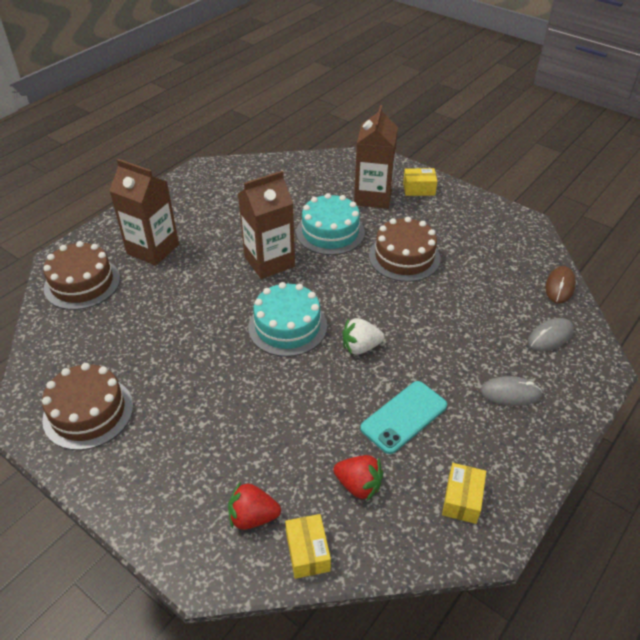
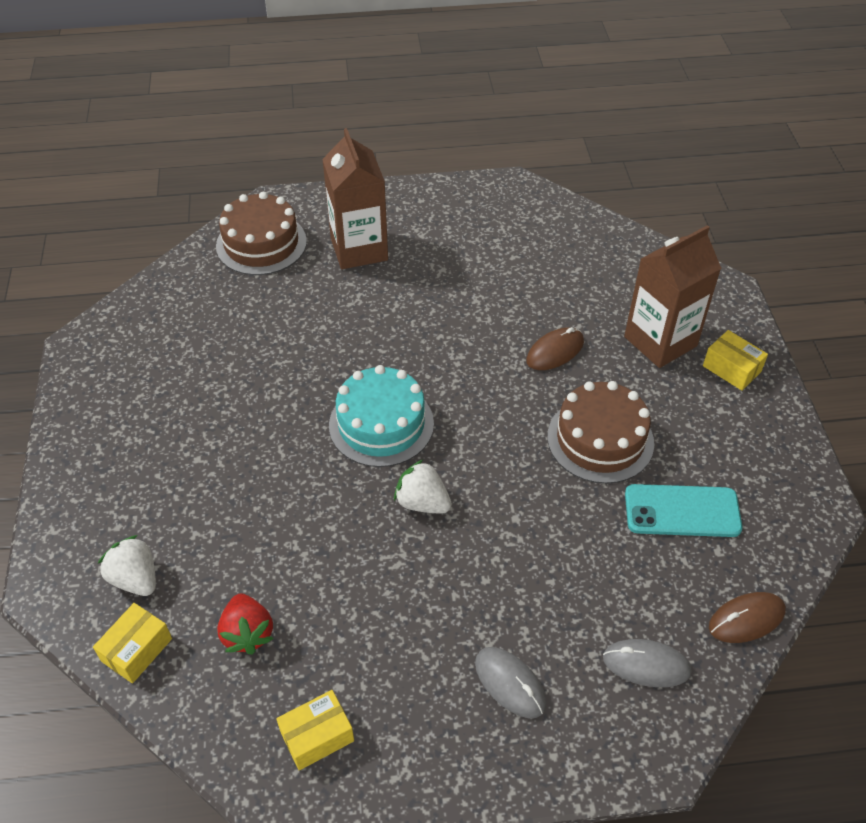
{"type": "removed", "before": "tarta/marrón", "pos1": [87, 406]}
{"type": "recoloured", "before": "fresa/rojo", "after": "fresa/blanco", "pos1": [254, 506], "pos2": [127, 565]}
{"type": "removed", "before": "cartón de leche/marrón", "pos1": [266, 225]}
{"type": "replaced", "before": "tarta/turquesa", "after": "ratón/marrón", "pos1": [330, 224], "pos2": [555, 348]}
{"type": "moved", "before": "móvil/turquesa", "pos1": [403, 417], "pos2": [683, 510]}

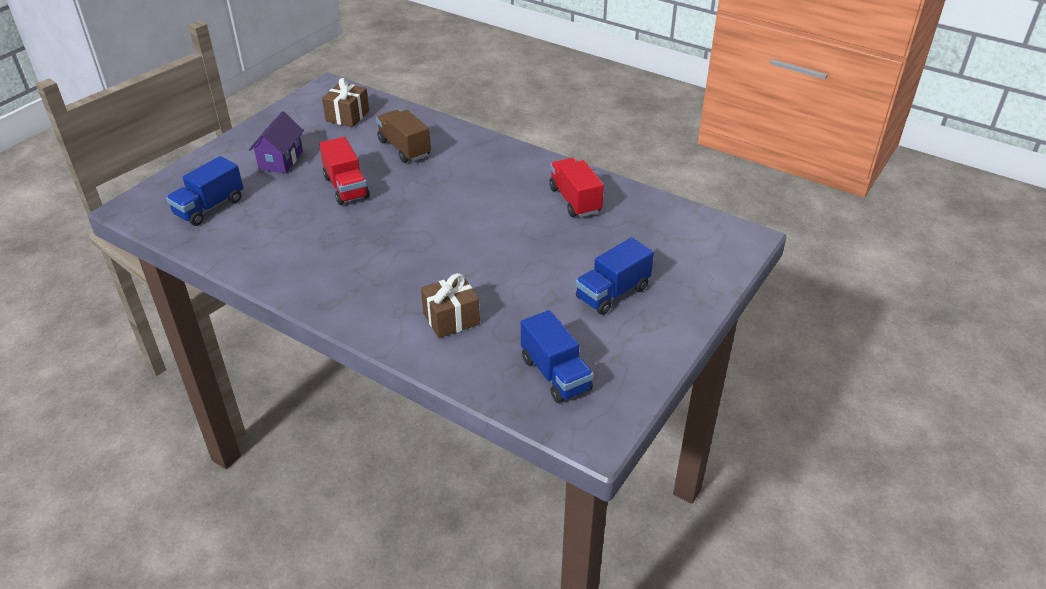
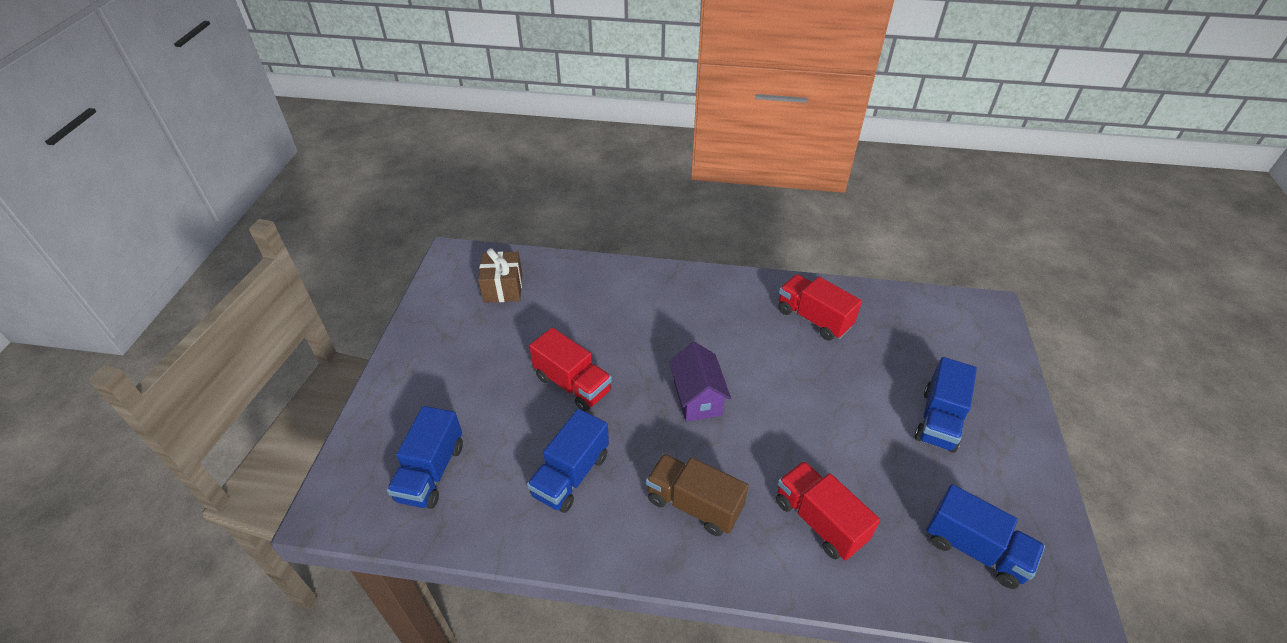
{"type": "moved", "before": "casa/morado", "pos1": [276, 142], "pos2": [700, 382]}
{"type": "moved", "before": "camión/marrón", "pos1": [403, 136], "pos2": [697, 494]}
{"type": "replaced", "before": "regalo/marrón", "after": "camión/rojo", "pos1": [450, 305], "pos2": [828, 511]}
{"type": "added", "after": "camión/azul", "pos2": [568, 461]}

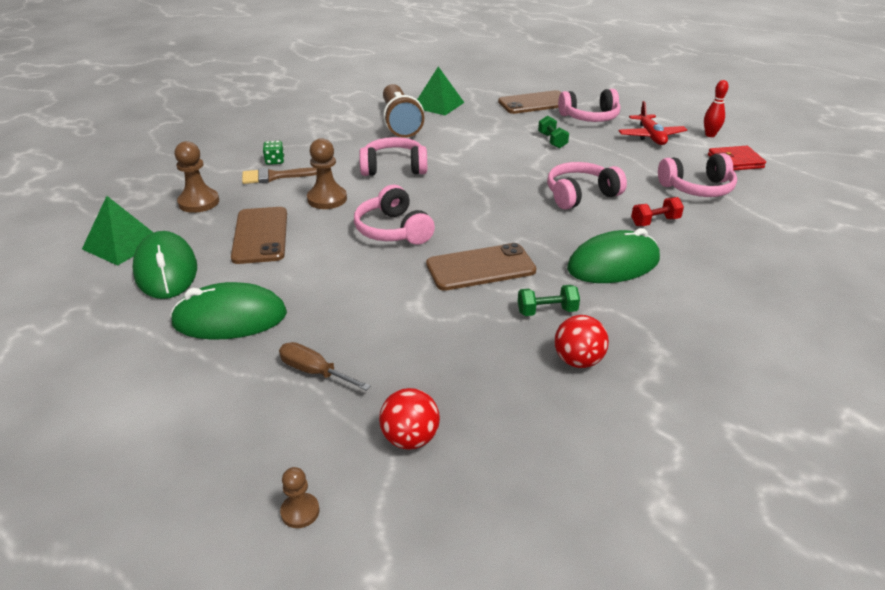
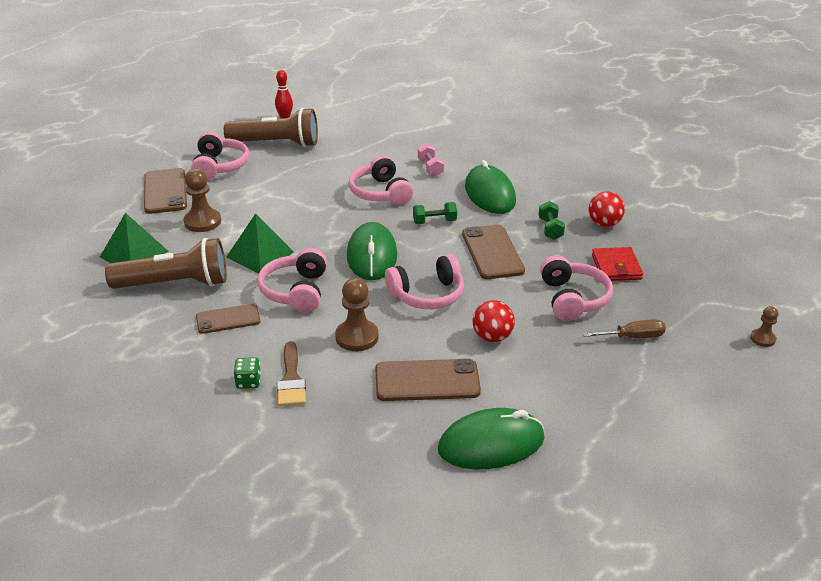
{"type": "moved", "before": "pirámide/verde", "pos1": [118, 231], "pos2": [260, 243]}
{"type": "moved", "before": "ratón/verde", "pos1": [228, 311], "pos2": [372, 251]}
{"type": "moved", "before": "peón/marrón", "pos1": [196, 177], "pos2": [202, 200]}
{"type": "turned", "before": "destornillador/marrón", "pos1": [325, 366], "pos2": [624, 328], "turn": -135}
{"type": "moved", "before": "pelota/rojo", "pos1": [409, 419], "pos2": [494, 321]}
{"type": "moved", "before": "mancuerna/verde", "pos1": [553, 132], "pos2": [435, 213]}
{"type": "replaced", "before": "avión/rojo", "after": "lámpara de mano/marrón", "pos1": [653, 123], "pos2": [271, 127]}
{"type": "recoloured", "before": "mancuerna/rojo", "after": "mancuerna/rosa", "pos1": [657, 211], "pos2": [431, 160]}
{"type": "moved", "before": "auriculares/rosa", "pos1": [697, 175], "pos2": [576, 288]}
{"type": "moved", "before": "cartera/rojo", "pos1": [737, 158], "pos2": [617, 264]}
{"type": "added", "after": "móvil/marrón", "pos2": [228, 319]}

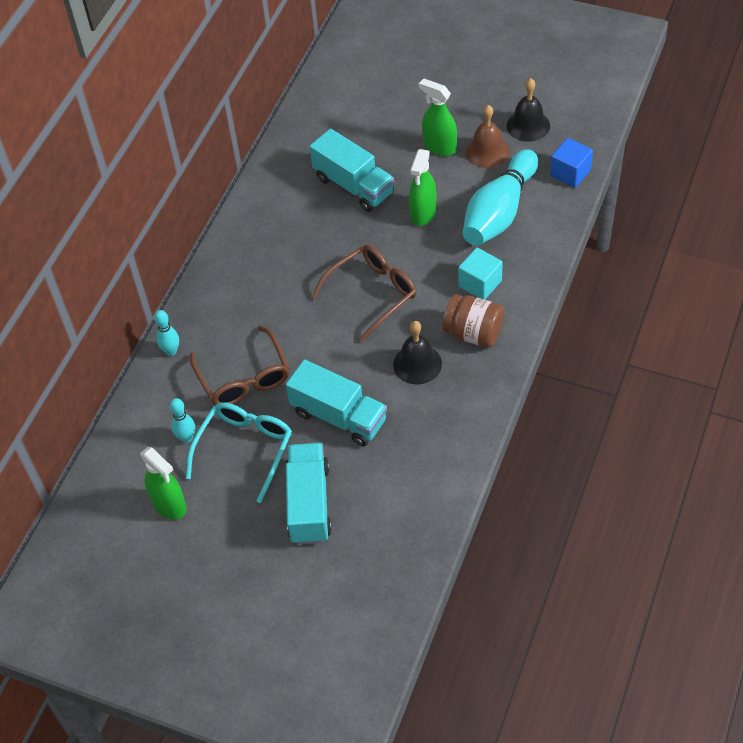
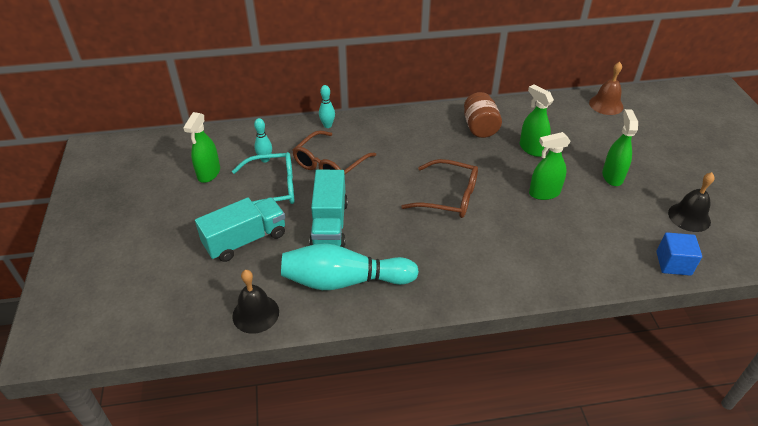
{"type": "replaced", "before": "camión/turquesa", "after": "pulverizador/verde", "pos1": [352, 170], "pos2": [537, 121]}
{"type": "moved", "before": "campana/negro", "pos1": [417, 352], "pos2": [255, 302]}
{"type": "moved", "before": "tarro/marrón", "pos1": [474, 321], "pos2": [483, 115]}
{"type": "removed", "before": "cubo/turquesa", "pos1": [480, 273]}
{"type": "moved", "before": "bolo/turquesa", "pos1": [500, 197], "pos2": [350, 266]}
{"type": "moved", "before": "campana/marrón", "pos1": [488, 136], "pos2": [606, 88]}

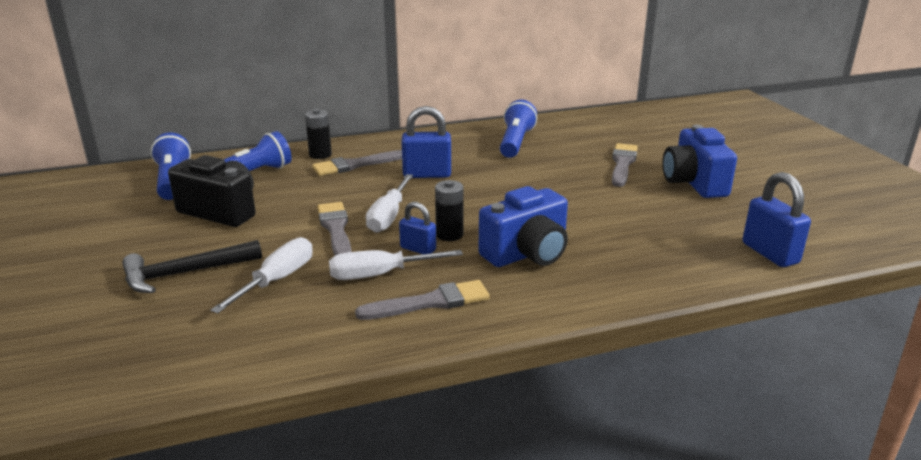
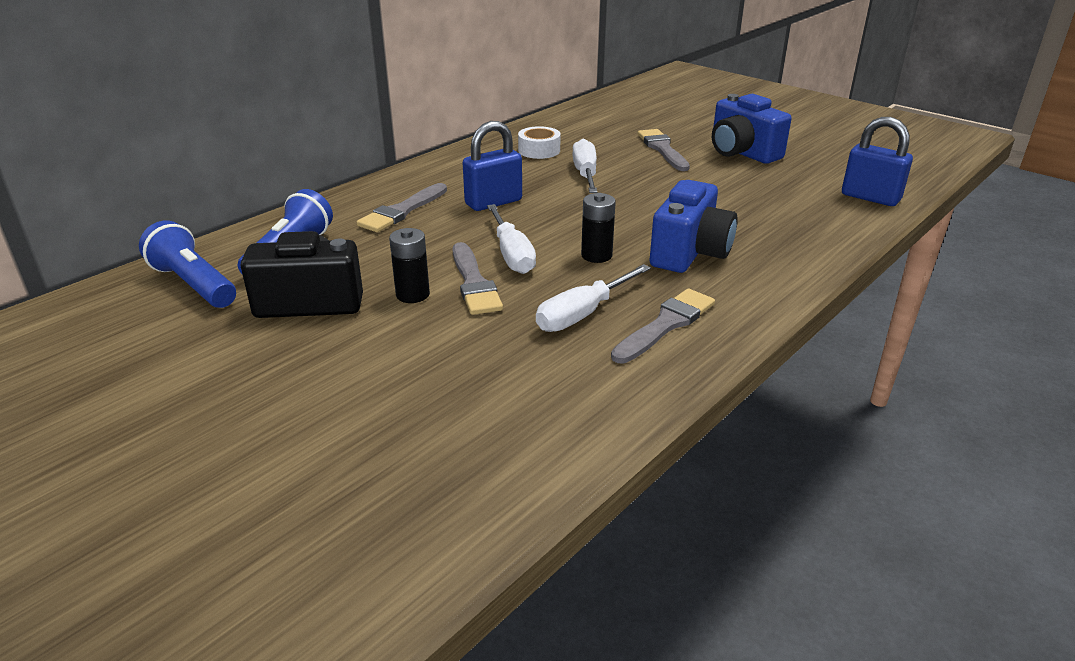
{"type": "removed", "before": "martillo/negro", "pos1": [192, 266]}
{"type": "moved", "before": "destornillador/blanco", "pos1": [261, 275], "pos2": [584, 166]}
{"type": "moved", "before": "pila/negro", "pos1": [318, 134], "pos2": [409, 265]}
{"type": "turned", "before": "pincel/gris", "pos1": [334, 228], "pos2": [478, 278], "turn": -150}
{"type": "removed", "before": "candado/azul", "pos1": [417, 228]}
{"type": "replaced", "before": "lámpara de mano/azul", "after": "cinta adhesiva/blanco", "pos1": [518, 129], "pos2": [539, 142]}

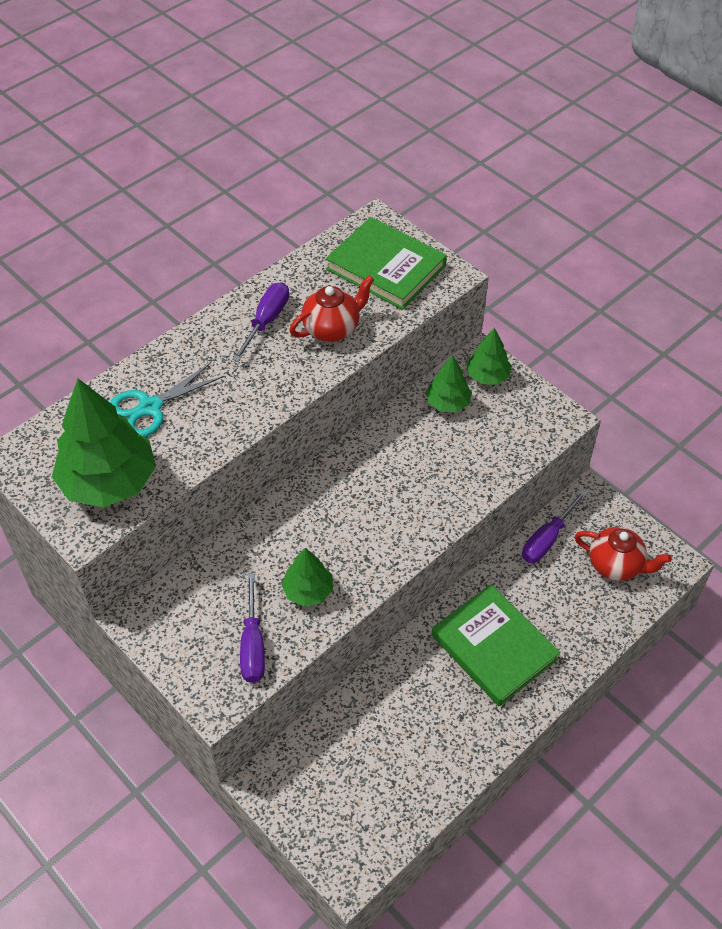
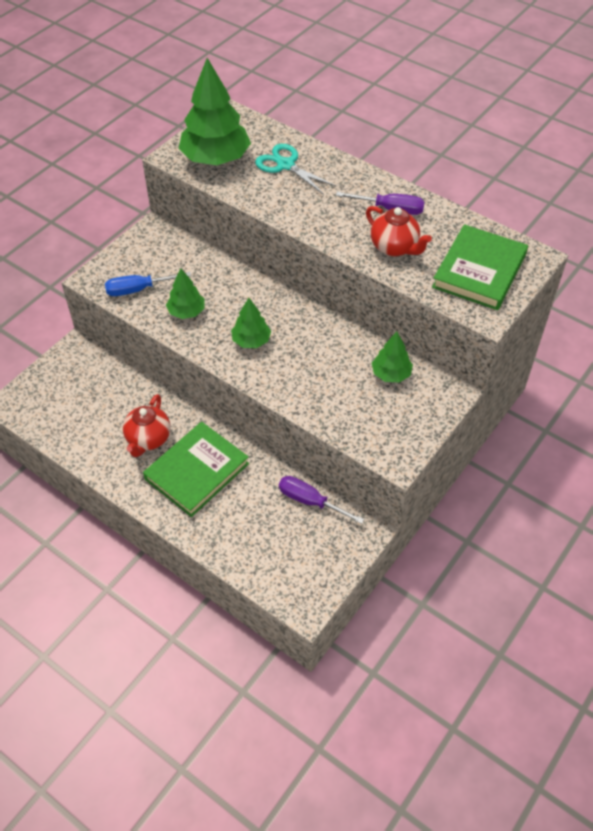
{"type": "recoloured", "before": "destornillador/morado", "after": "destornillador/azul", "pos1": [252, 628], "pos2": [148, 284]}
{"type": "moved", "before": "árbol/verde", "pos1": [489, 356], "pos2": [251, 323]}
{"type": "moved", "before": "tetera/rojo", "pos1": [623, 554], "pos2": [146, 425]}

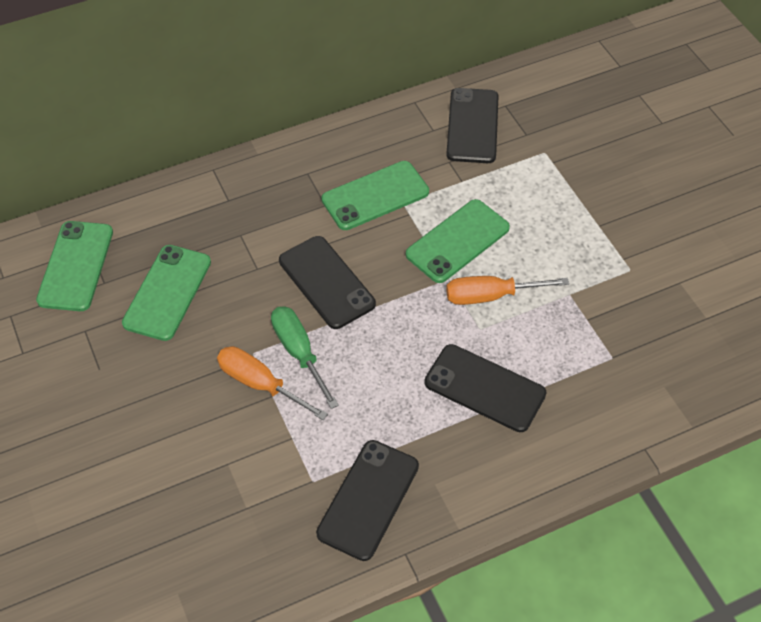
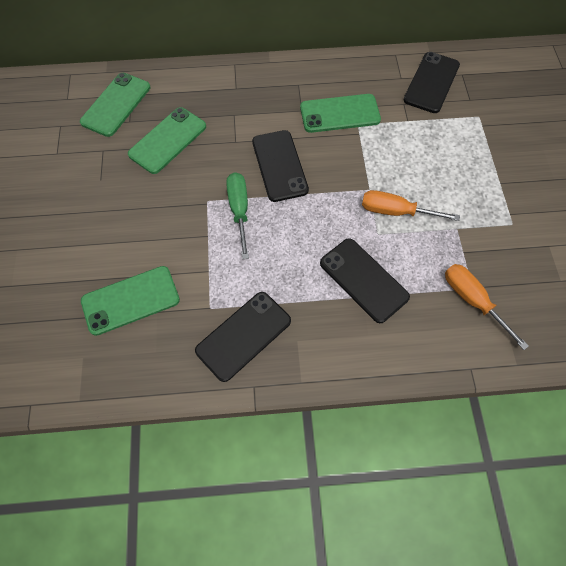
{"type": "moved", "before": "destornillador/naranja", "pos1": [272, 383], "pos2": [487, 307]}
{"type": "moved", "before": "móvil/verde", "pos1": [458, 241], "pos2": [130, 301]}

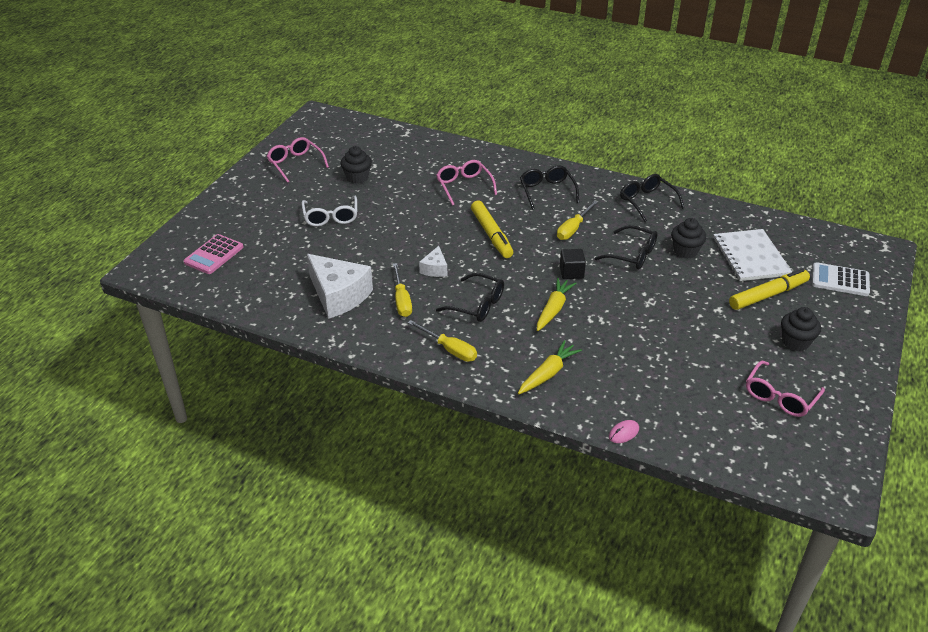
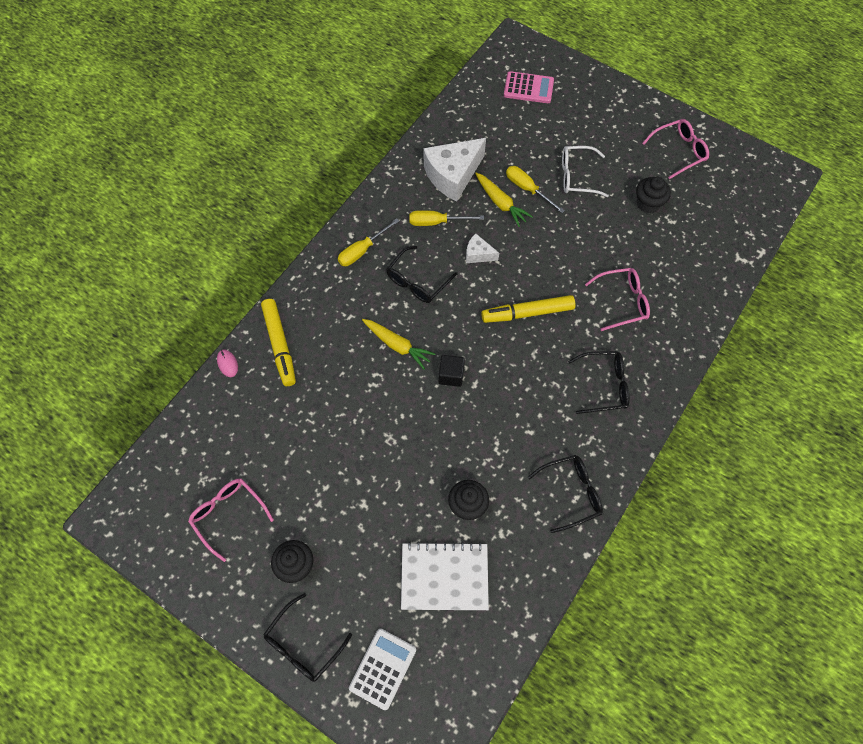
{"type": "turned", "before": "calculadora/rosa", "pos1": [213, 254], "pos2": [529, 87], "turn": 150}
{"type": "moved", "before": "zanahoria/amarillo", "pos1": [550, 367], "pos2": [504, 200]}
{"type": "moved", "before": "destornillador/amarillo", "pos1": [577, 220], "pos2": [535, 189]}
{"type": "moved", "before": "gafas/negro", "pos1": [626, 247], "pos2": [307, 637]}
{"type": "moved", "before": "rotulador/amarillo", "pos1": [769, 289], "pos2": [278, 342]}

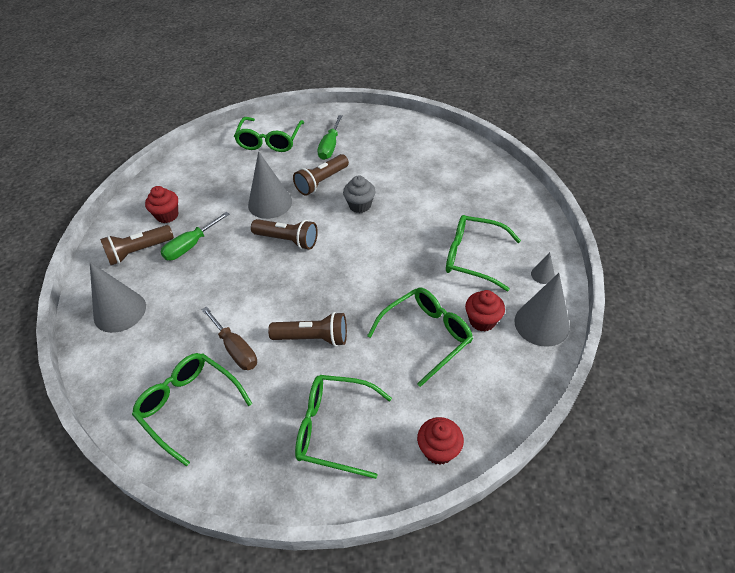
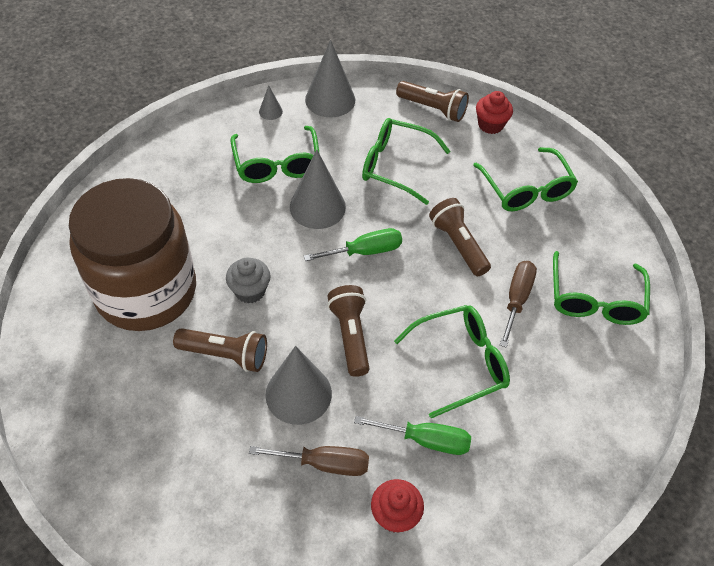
{"type": "moved", "before": "cono/gris", "pos1": [118, 297], "pos2": [318, 189]}
{"type": "moved", "before": "lámpara de mano/marrón", "pos1": [137, 245], "pos2": [432, 101]}
{"type": "moved", "before": "gafas/verde", "pos1": [269, 134], "pos2": [452, 361]}
{"type": "moved", "before": "destornillador/verde", "pos1": [330, 137], "pos2": [353, 244]}
{"type": "removed", "before": "magdalena/rojo", "pos1": [485, 311]}
{"type": "added", "after": "tarro/marrón", "pos2": [132, 254]}
{"type": "added", "after": "destornillador/marrón", "pos2": [309, 461]}

